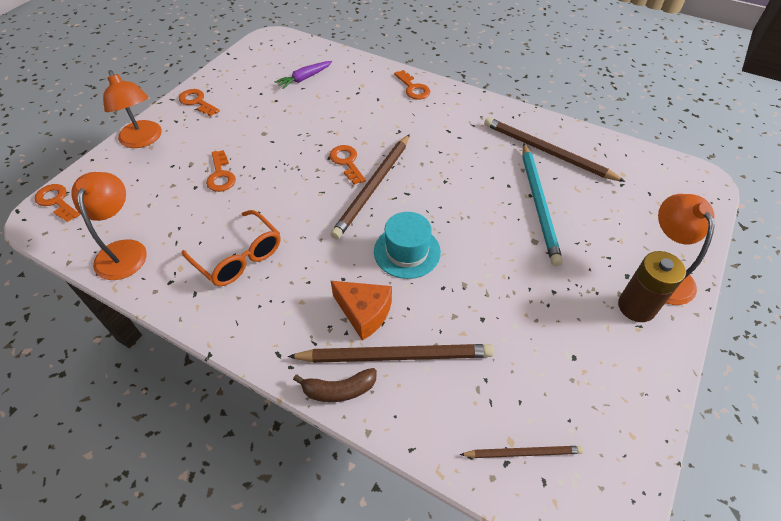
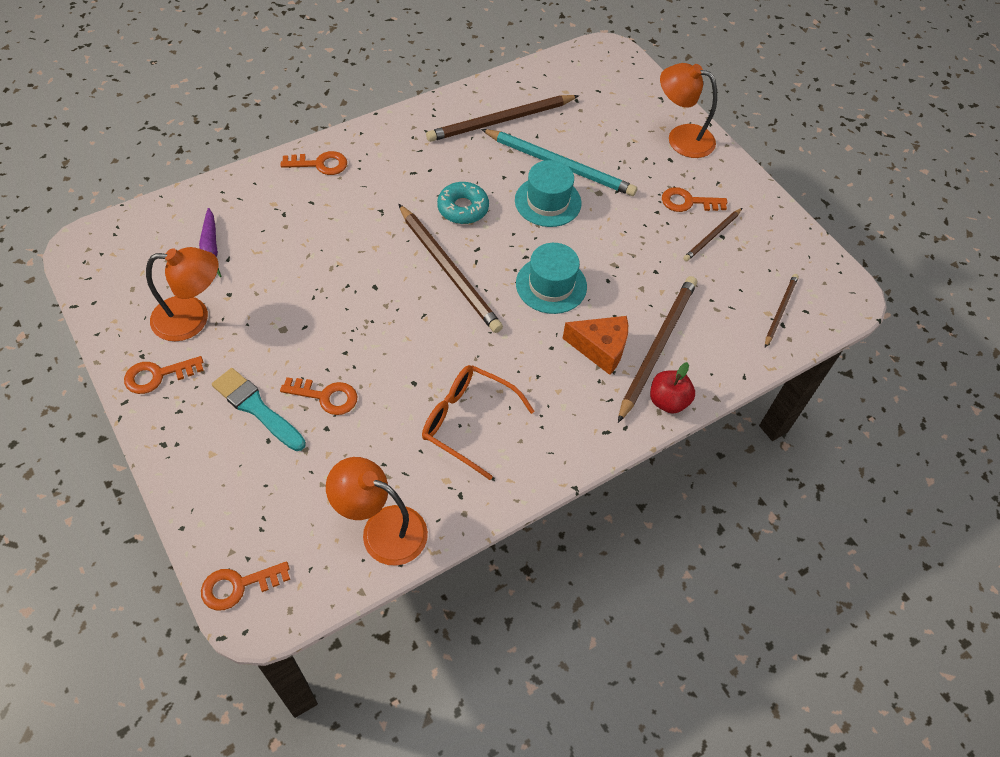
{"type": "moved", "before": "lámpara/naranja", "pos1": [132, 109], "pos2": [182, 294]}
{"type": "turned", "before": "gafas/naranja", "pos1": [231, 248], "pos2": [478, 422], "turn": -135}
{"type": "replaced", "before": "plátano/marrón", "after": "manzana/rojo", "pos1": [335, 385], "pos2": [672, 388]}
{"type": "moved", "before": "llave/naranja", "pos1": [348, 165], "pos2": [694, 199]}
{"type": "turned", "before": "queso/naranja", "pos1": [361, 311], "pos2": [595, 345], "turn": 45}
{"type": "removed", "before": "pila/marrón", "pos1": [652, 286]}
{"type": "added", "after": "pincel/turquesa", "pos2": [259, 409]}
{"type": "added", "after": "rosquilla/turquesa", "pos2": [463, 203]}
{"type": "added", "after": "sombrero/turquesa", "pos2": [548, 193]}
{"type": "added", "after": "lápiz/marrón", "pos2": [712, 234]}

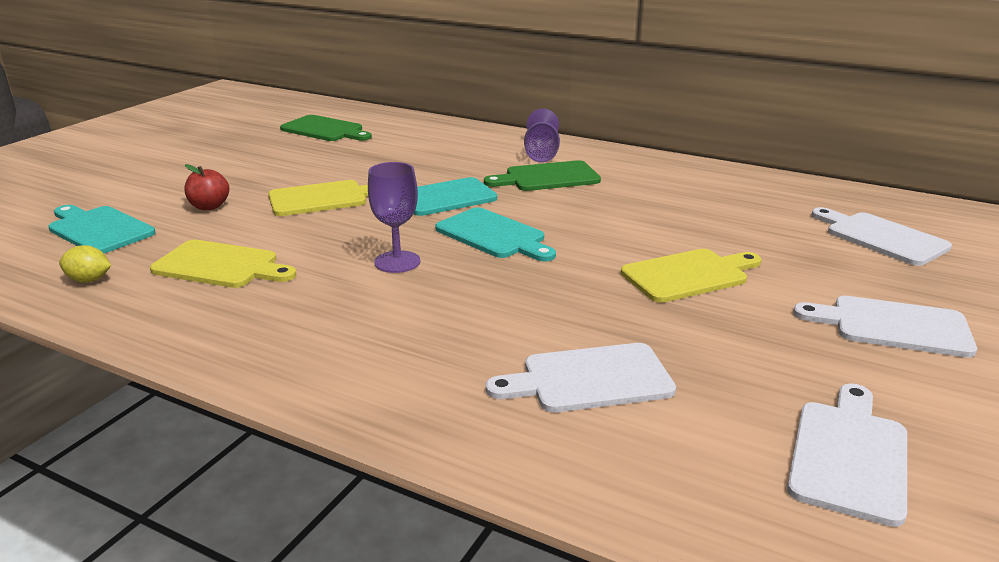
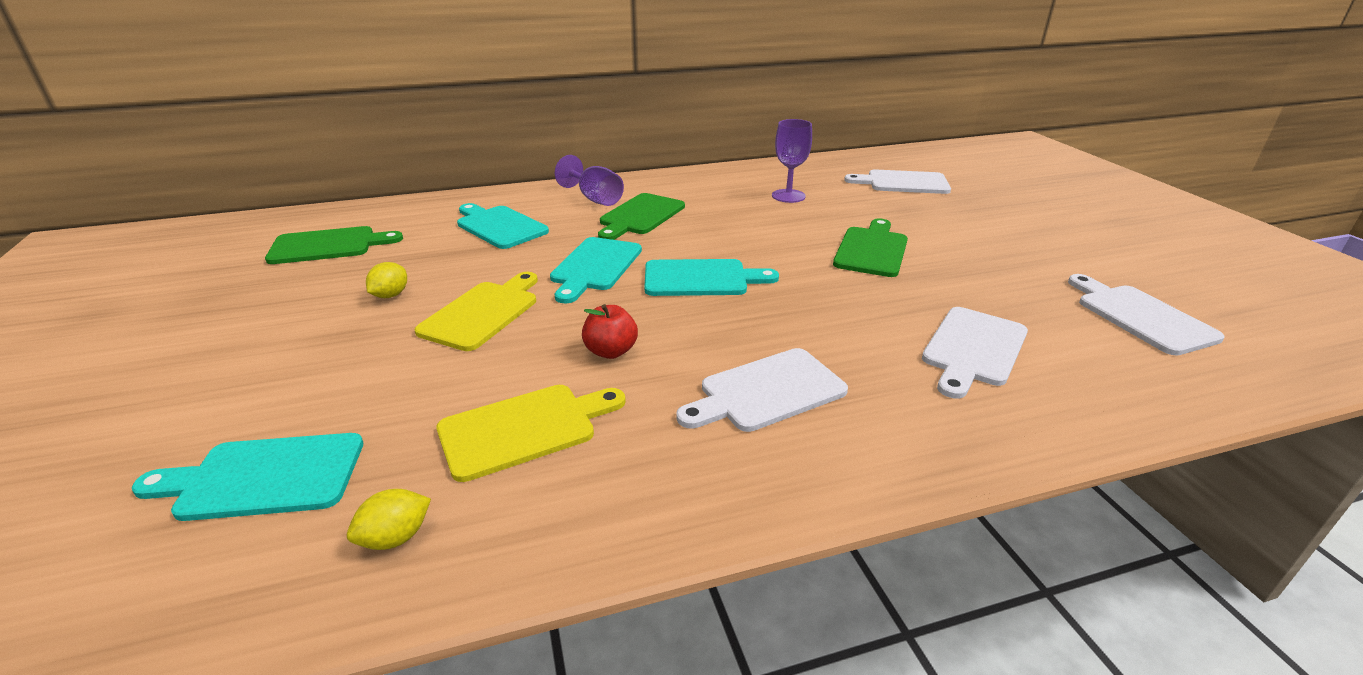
{"type": "moved", "before": "manzana/rojo", "pos1": [206, 187], "pos2": [610, 331]}
{"type": "moved", "before": "copa/morado", "pos1": [394, 217], "pos2": [792, 161]}
{"type": "recoloured", "before": "tabla de cortar/amarillo", "after": "tabla de cortar/verde", "pos1": [691, 276], "pos2": [870, 247]}
{"type": "moved", "before": "tabla de cortar/blanco", "pos1": [885, 326], "pos2": [762, 390]}
{"type": "added", "after": "limón/amarillo", "pos2": [386, 280]}
{"type": "added", "after": "tabla de cortar/turquesa", "pos2": [503, 226]}

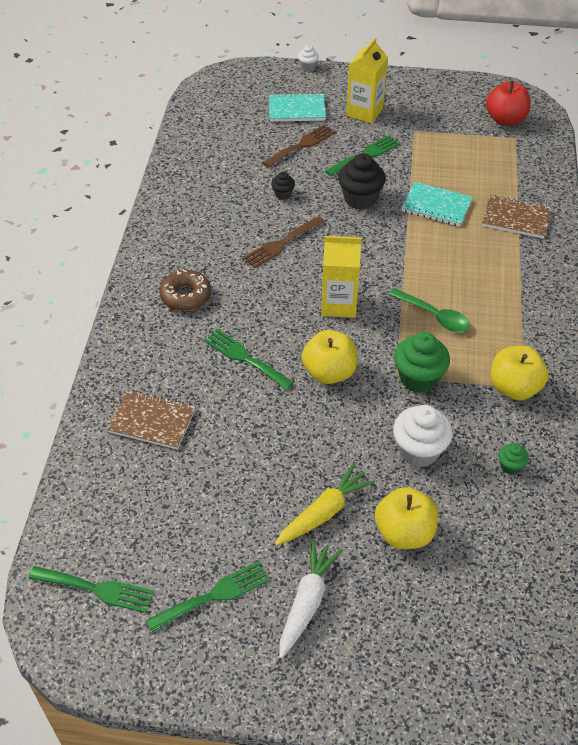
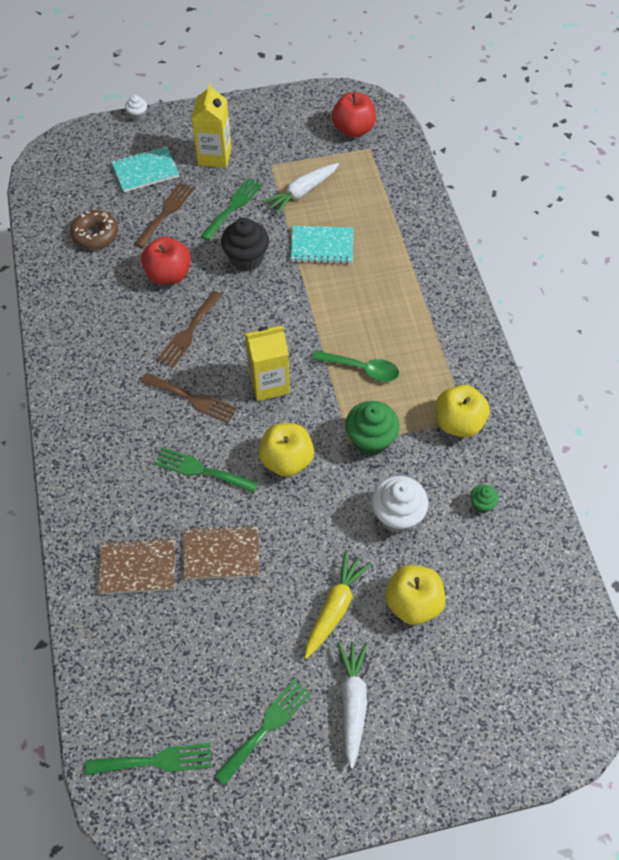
{"type": "moved", "before": "rosquilla/marrón", "pos1": [185, 290], "pos2": [94, 230]}
{"type": "replaced", "before": "magdalena/negro", "after": "manzana/rojo", "pos1": [283, 186], "pos2": [166, 261]}
{"type": "moved", "before": "cuaderno/marrón", "pos1": [516, 217], "pos2": [221, 552]}
{"type": "added", "after": "tenedor/marrón", "pos2": [189, 398]}
{"type": "added", "after": "zanahoria/blanco", "pos2": [300, 189]}

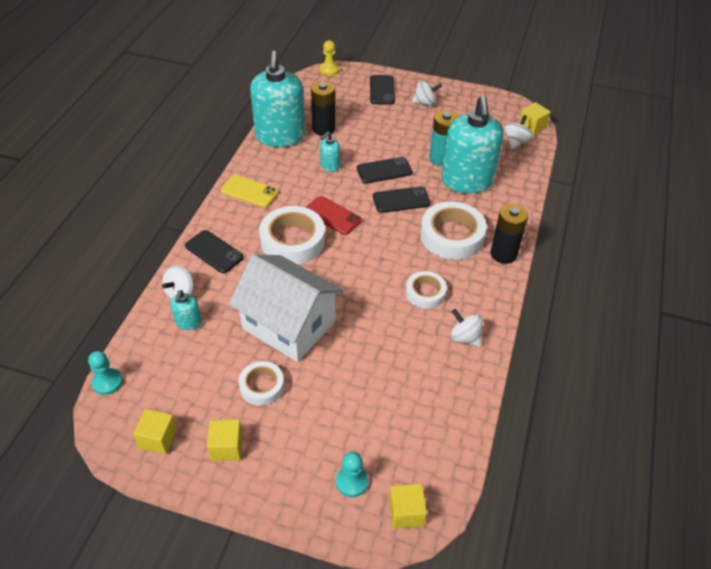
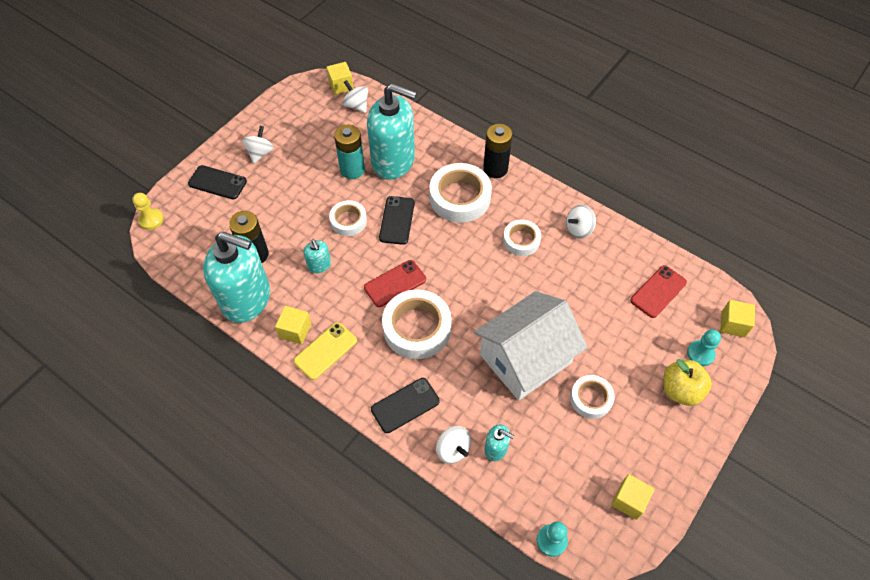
{"type": "moved", "before": "cubo/amarillo", "pos1": [225, 440], "pos2": [293, 325]}
{"type": "replaced", "before": "móvil/negro", "after": "cinta adhesiva/blanco", "pos1": [385, 170], "pos2": [348, 218]}
{"type": "added", "after": "móvil/rojo", "pos2": [658, 291]}
{"type": "added", "after": "manzana/amarillo", "pos2": [687, 382]}

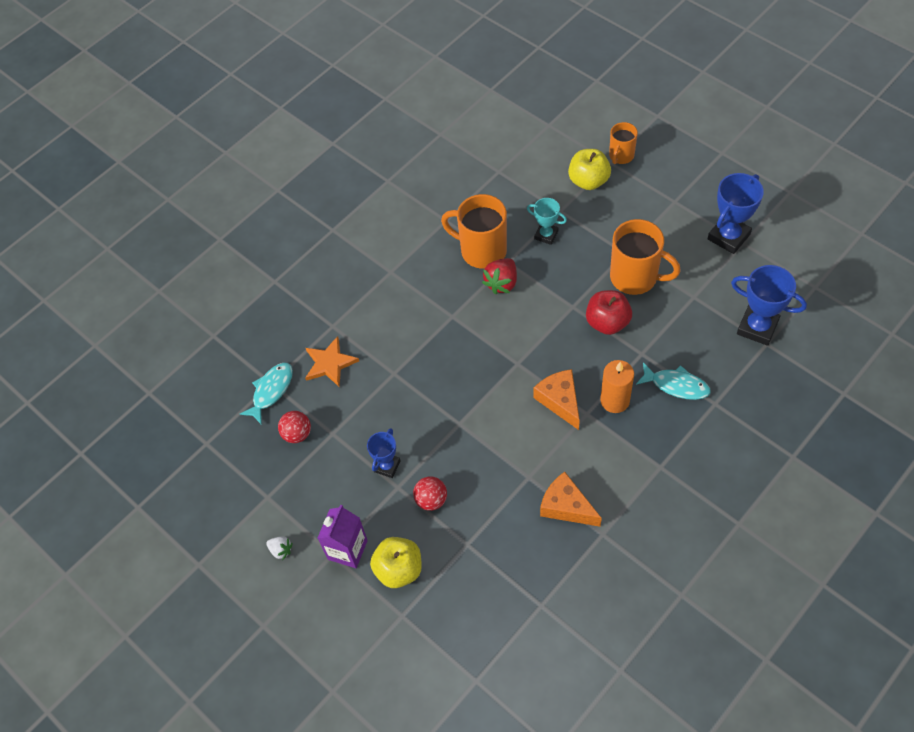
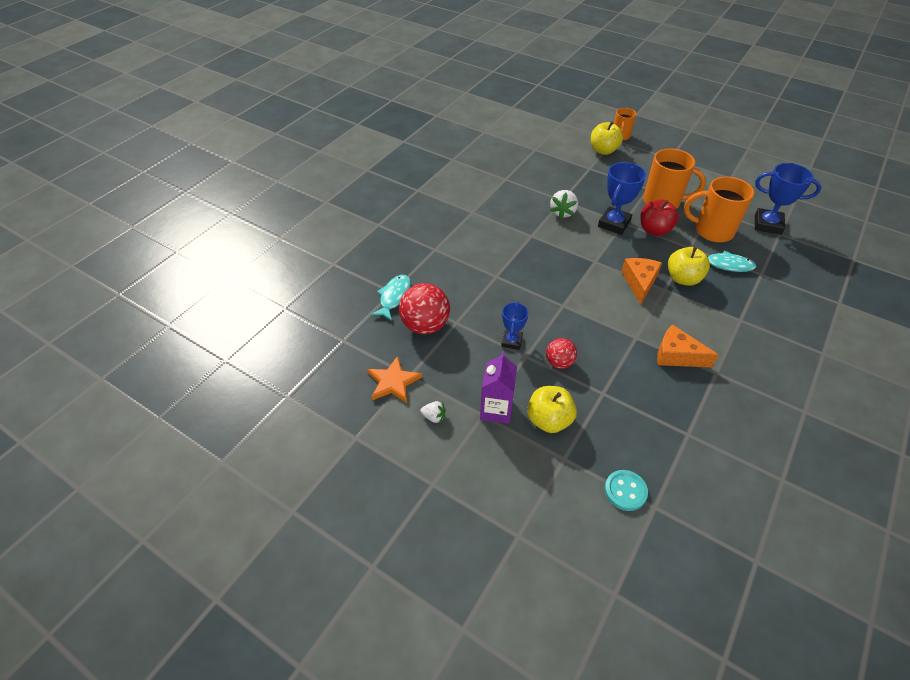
{"type": "resized", "before": "pelota/rojo", "pos1": [294, 427], "pos2": [424, 308], "scale": 1.74}
{"type": "moved", "before": "estrella/naranja", "pos1": [332, 361], "pos2": [394, 379]}
{"type": "moved", "before": "taza/naranja", "pos1": [474, 231], "pos2": [719, 210]}
{"type": "recoloured", "before": "fresa/rojo", "after": "fresa/blanco", "pos1": [499, 276], "pos2": [564, 204]}
{"type": "removed", "before": "trofeo/turquesa", "pos1": [547, 221]}
{"type": "turned", "before": "queso/naranja", "pos1": [556, 399], "pos2": [641, 281], "turn": 45}
{"type": "replaced", "before": "vela/naranja", "after": "manzana/amarillo", "pos1": [617, 386], "pos2": [689, 266]}
{"type": "moved", "before": "trofeo/azul", "pos1": [736, 213], "pos2": [622, 198]}
{"type": "added", "after": "botón/turquesa", "pos2": [626, 490]}

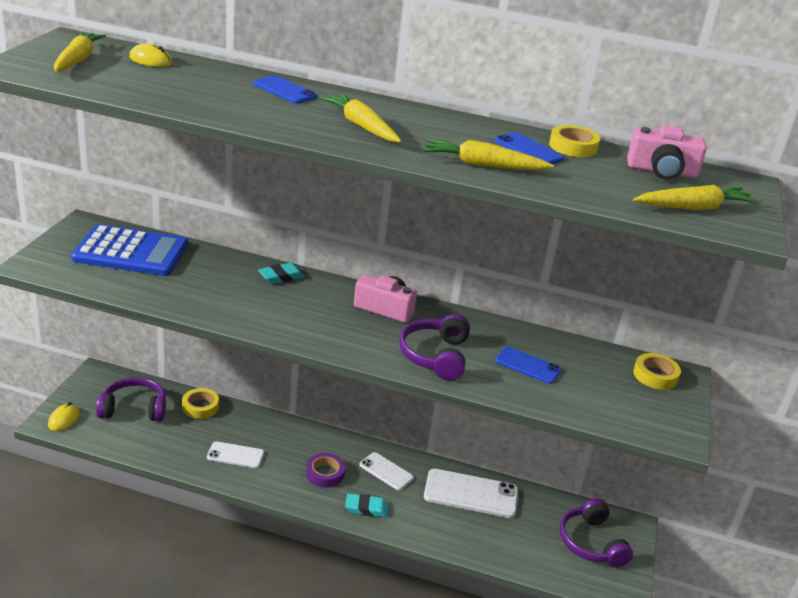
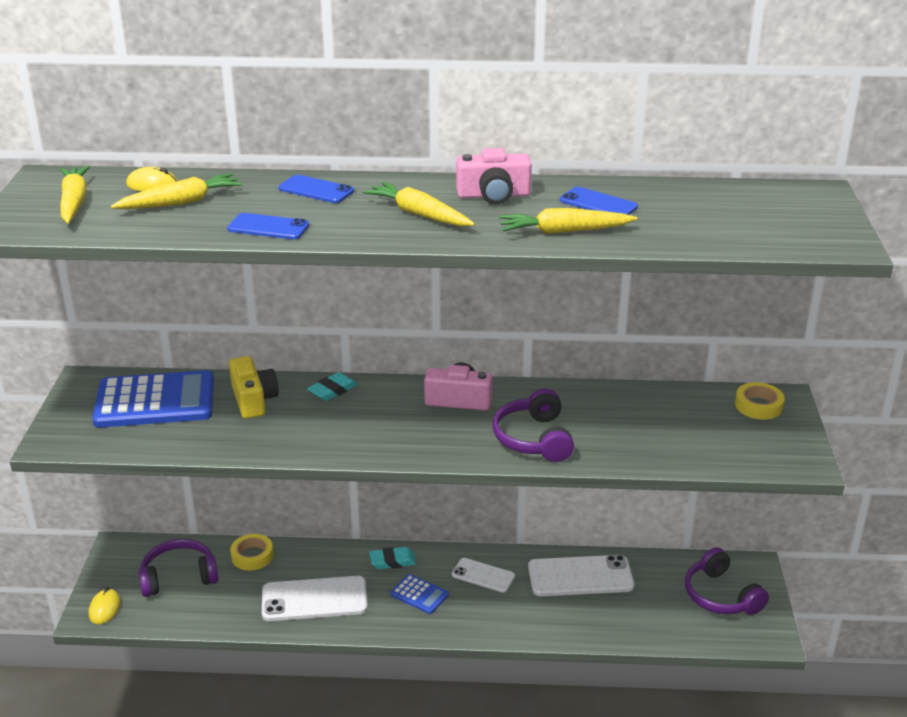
{"type": "resized", "before": "móvil/blanco", "pos1": [235, 454], "pos2": [314, 598], "scale": 1.7}
{"type": "replaced", "before": "cinta adhesiva/morado", "after": "calculadora/azul", "pos1": [325, 470], "pos2": [419, 594]}
{"type": "moved", "before": "goma de borrar/turquesa", "pos1": [366, 505], "pos2": [392, 558]}
{"type": "moved", "before": "móvil/azul", "pos1": [528, 365], "pos2": [268, 226]}
{"type": "removed", "before": "cinta adhesiva/amarillo", "pos1": [574, 141]}
{"type": "moved", "before": "cámara/rosa", "pos1": [667, 152], "pos2": [494, 176]}
{"type": "moved", "before": "zanahoria/amarillo", "pos1": [696, 197], "pos2": [177, 191]}
{"type": "added", "after": "cámara/amarillo", "pos2": [254, 387]}

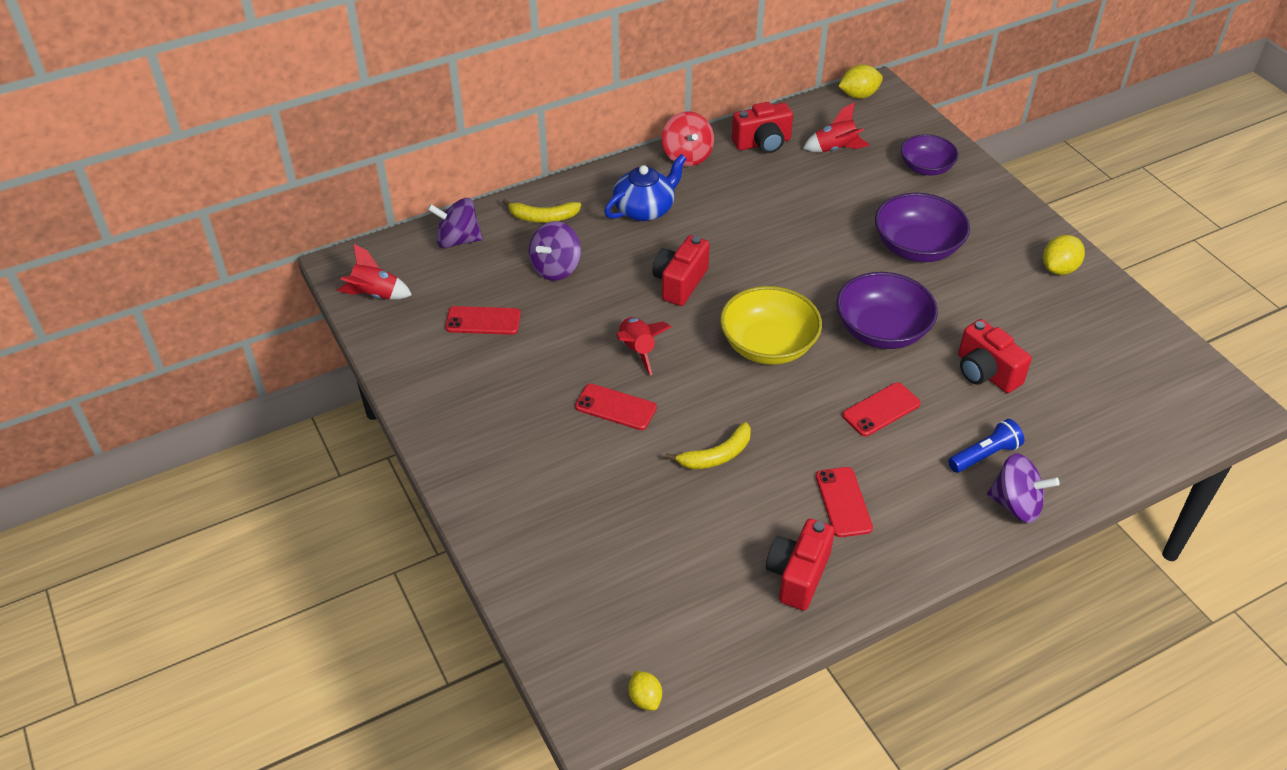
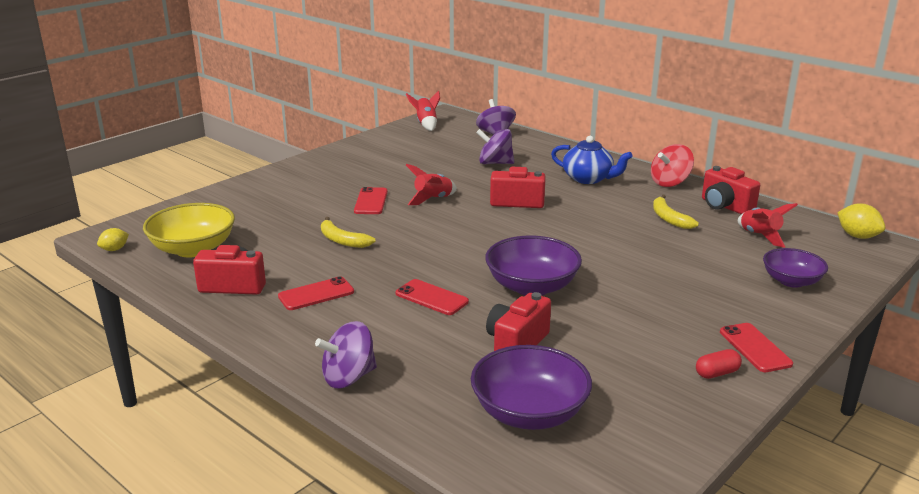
{"type": "moved", "before": "móvil/rojo", "pos1": [483, 320], "pos2": [756, 347]}
{"type": "moved", "before": "plátano/amarillo", "pos1": [541, 211], "pos2": [676, 212]}
{"type": "moved", "before": "cuenco/amarillo", "pos1": [771, 325], "pos2": [189, 230]}
{"type": "moved", "before": "cuenco/morado", "pos1": [922, 227], "pos2": [531, 387]}
{"type": "removed", "before": "lámpara de mano/azul", "pos1": [986, 446]}
{"type": "turned", "before": "peonza/morado", "pos1": [1023, 488], "pos2": [346, 354], "turn": 60}
{"type": "replaced", "before": "limón/amarillo", "after": "cápsula/rojo", "pos1": [1064, 255], "pos2": [719, 364]}

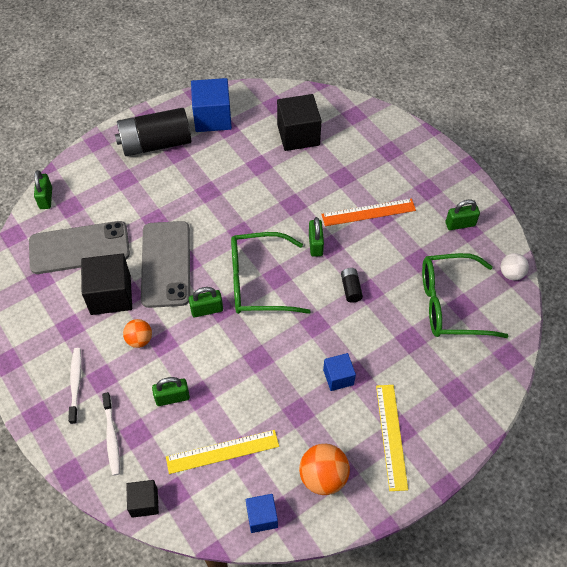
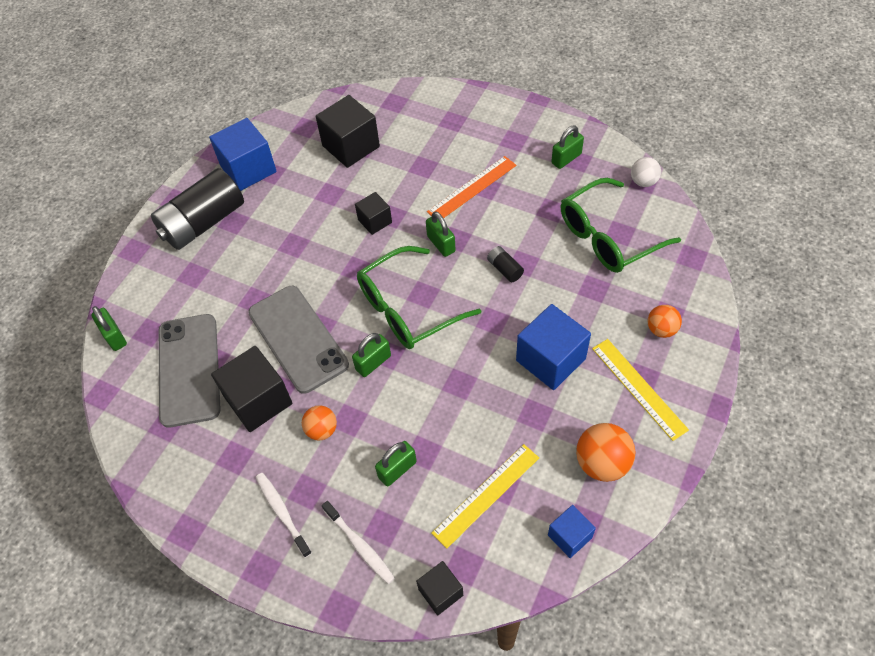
{"type": "turned", "before": "móvil/gris", "pos1": [79, 247], "pos2": [190, 371], "turn": -60}
{"type": "resized", "before": "cubo/azul", "pos1": [339, 372], "pos2": [553, 347], "scale": 1.78}
{"type": "added", "after": "cubo/negro", "pos2": [373, 213]}
{"type": "added", "after": "pelota/naranja", "pos2": [664, 321]}

